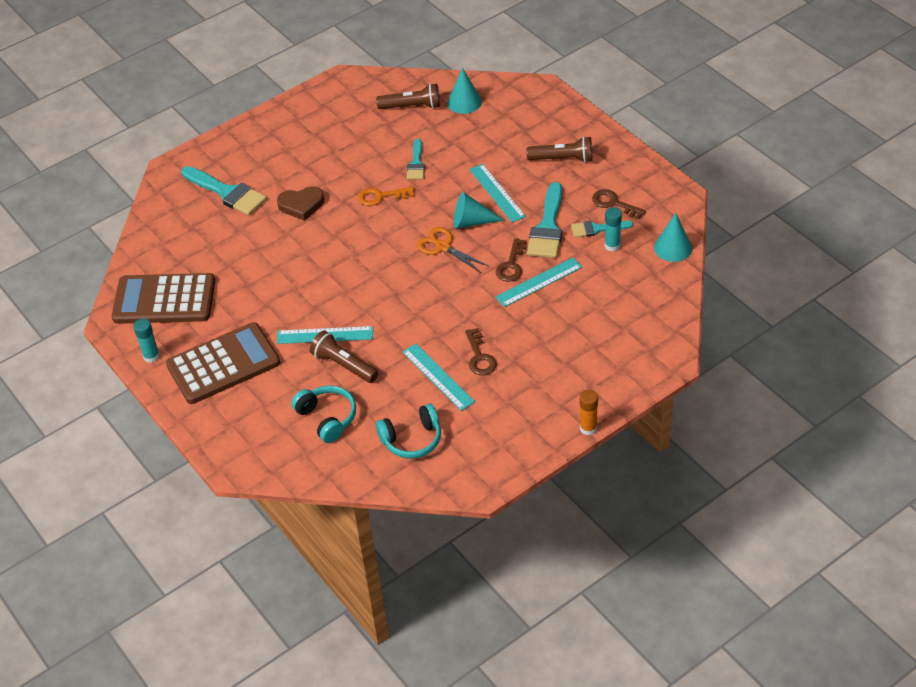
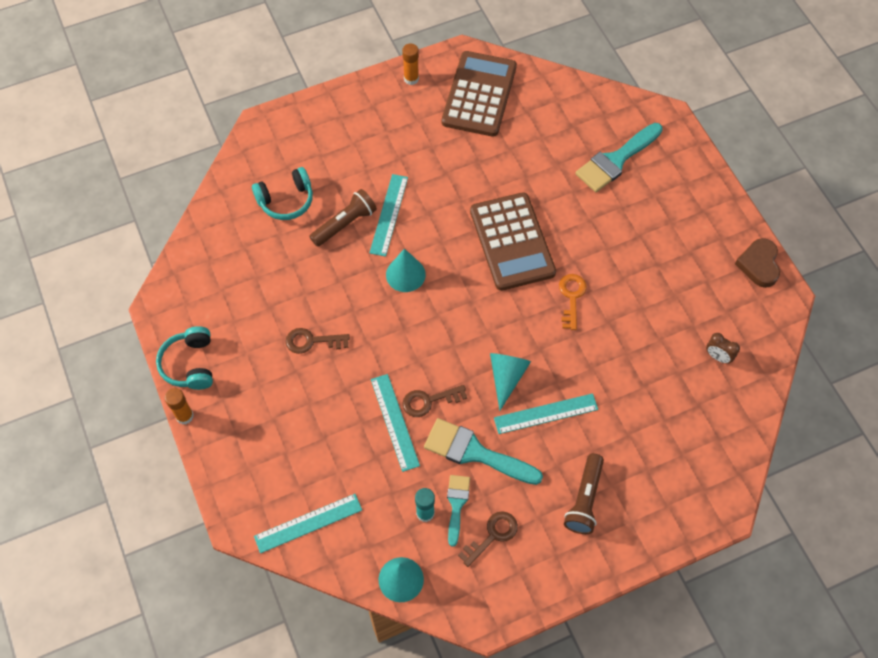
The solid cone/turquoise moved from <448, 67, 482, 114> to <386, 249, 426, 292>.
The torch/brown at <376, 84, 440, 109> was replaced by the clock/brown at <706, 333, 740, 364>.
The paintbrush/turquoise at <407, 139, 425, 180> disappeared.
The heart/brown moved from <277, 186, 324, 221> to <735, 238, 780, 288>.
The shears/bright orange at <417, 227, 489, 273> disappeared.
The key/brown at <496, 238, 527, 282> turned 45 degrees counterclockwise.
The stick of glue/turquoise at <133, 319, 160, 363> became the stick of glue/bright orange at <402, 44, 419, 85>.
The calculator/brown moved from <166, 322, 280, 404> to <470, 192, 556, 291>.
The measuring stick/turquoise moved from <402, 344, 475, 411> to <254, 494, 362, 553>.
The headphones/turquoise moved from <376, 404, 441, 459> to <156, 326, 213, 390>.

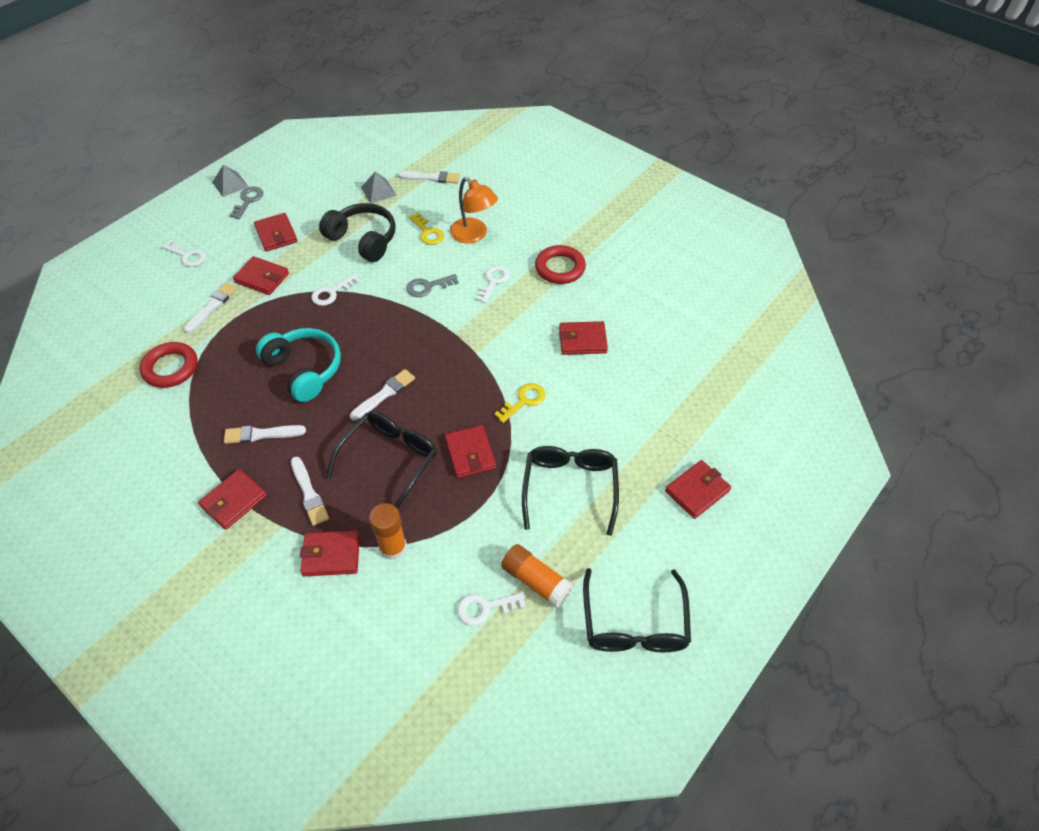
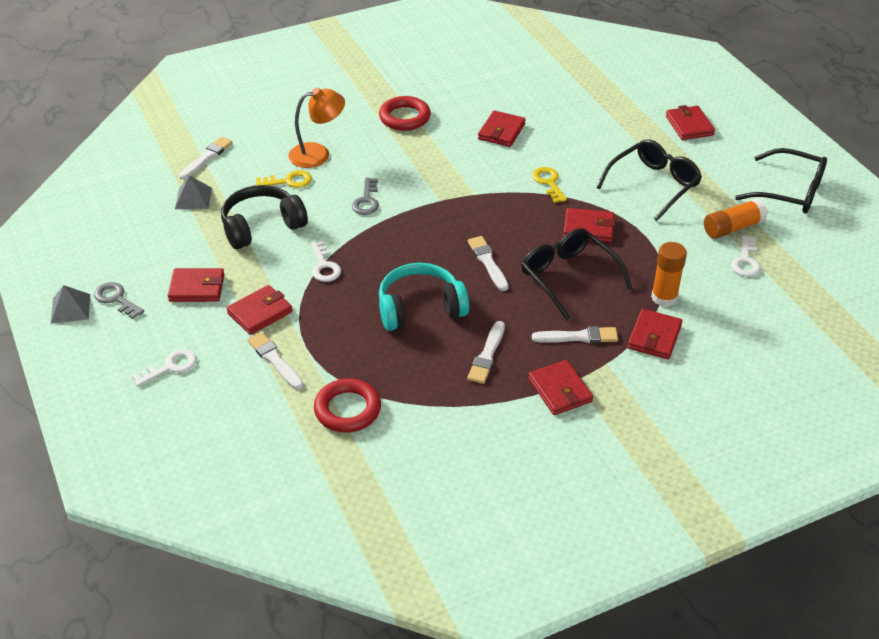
The key/pure white at <475, 266, 510, 303> disappeared.
The spectacles/black at <522, 446, 619, 536> turned 105 degrees clockwise.

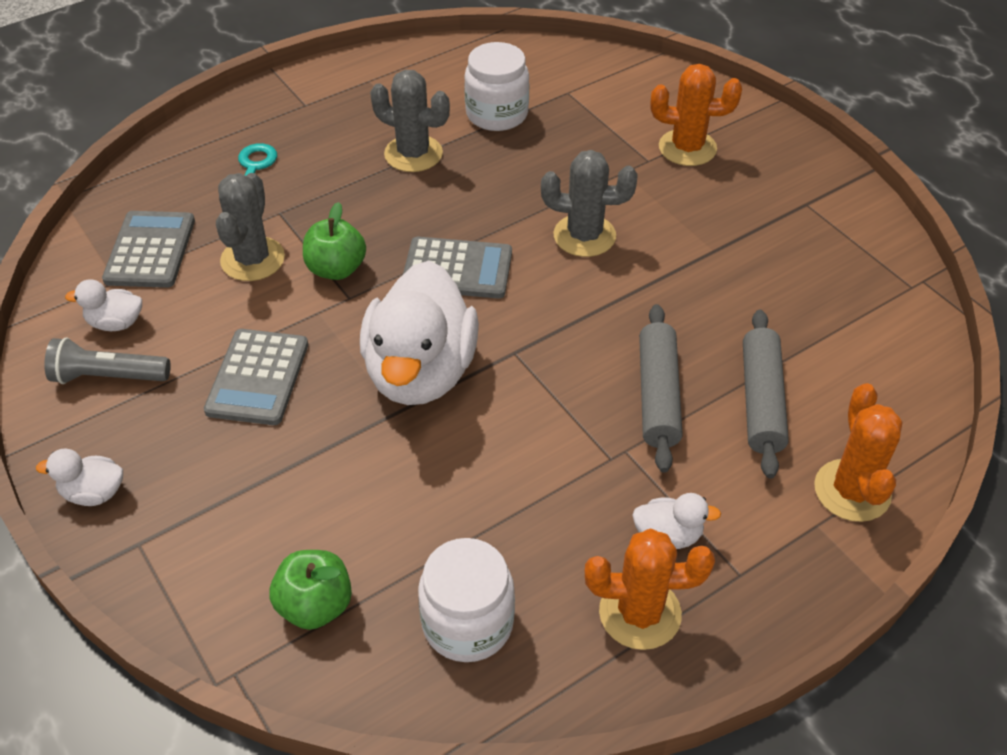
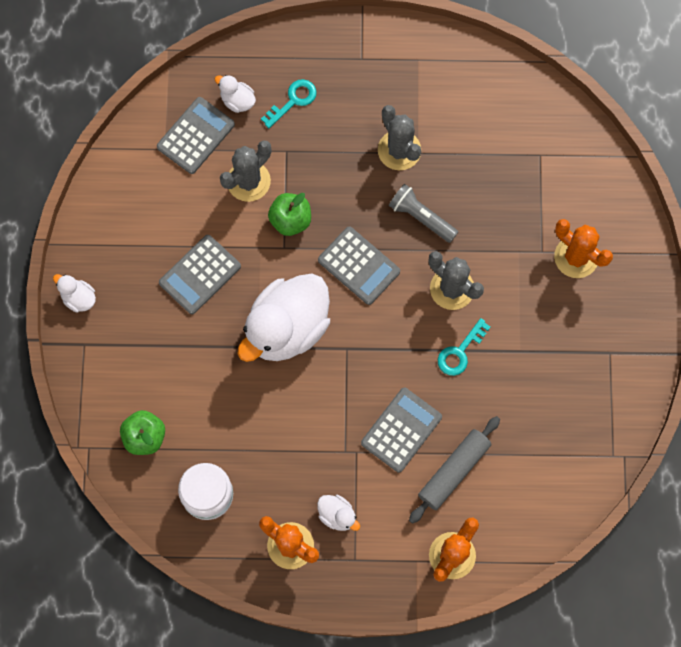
The jar/pure white at <464, 42, 529, 131> disappeared.
The toy duck/pure white moved from <65, 279, 142, 331> to <215, 75, 256, 113>.
The dough roller/gray at <639, 304, 683, 473> was replaced by the calculator/gray at <361, 388, 442, 473>.
The torch/gray moved from <44, 337, 171, 384> to <389, 184, 458, 243>.
The key/turquoise at <438, 318, 490, 376> appeared.

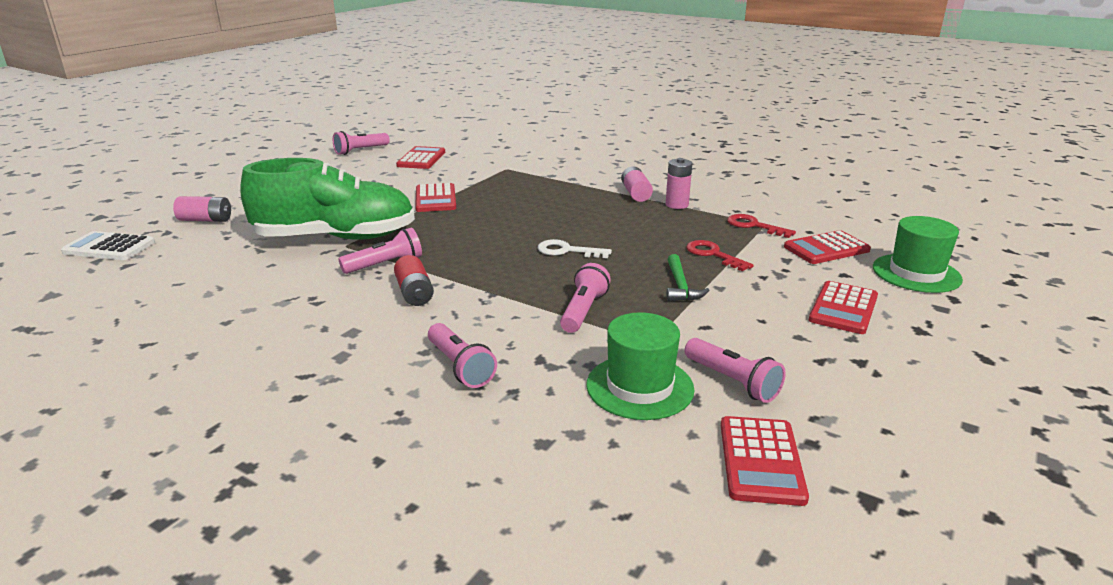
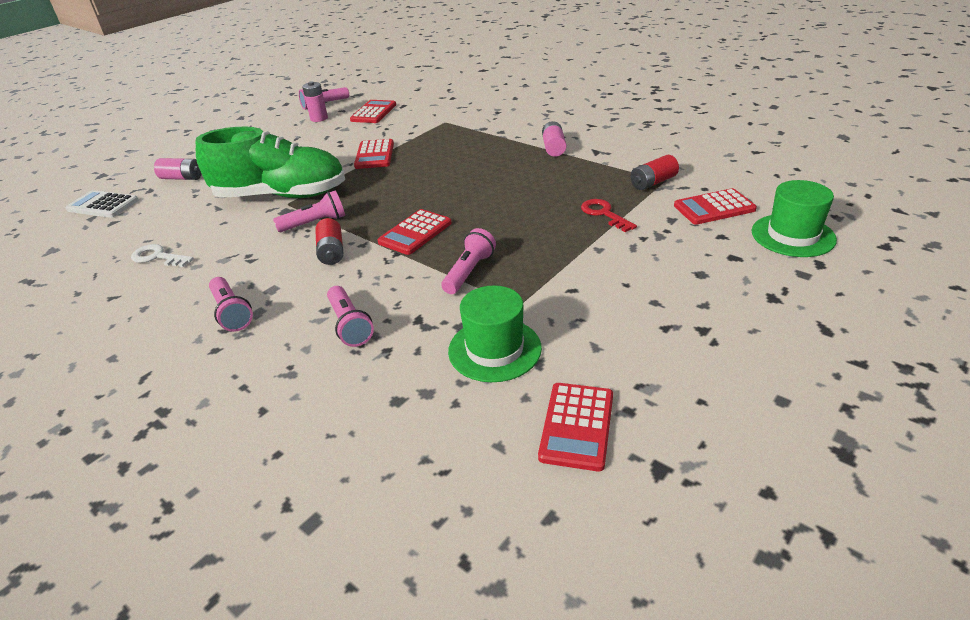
The battery/rosy moved from <666, 158, 692, 209> to <302, 81, 328, 122>.
The key/crimson at <727, 214, 796, 238> was replaced by the battery/crimson at <630, 155, 679, 190>.
The key/pure white moved from <538, 239, 612, 258> to <131, 244, 194, 267>.
The hammer/leaf-green at <666, 254, 710, 301> disappeared.
The calculator/crimson moved from <809, 281, 878, 334> to <377, 209, 452, 255>.
The torch/rosy moved from <684, 338, 786, 403> to <209, 277, 253, 332>.

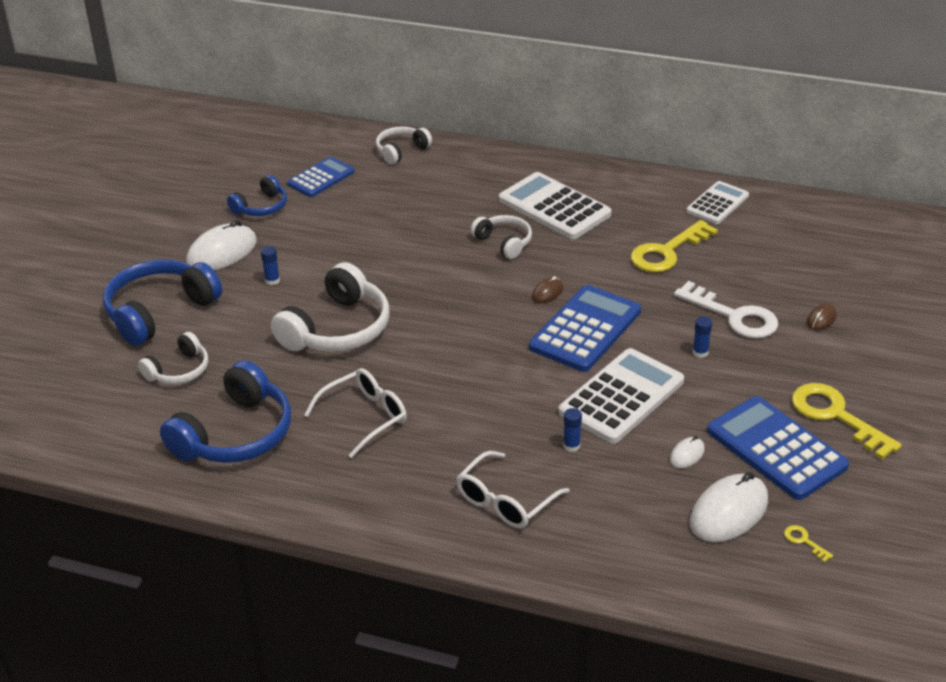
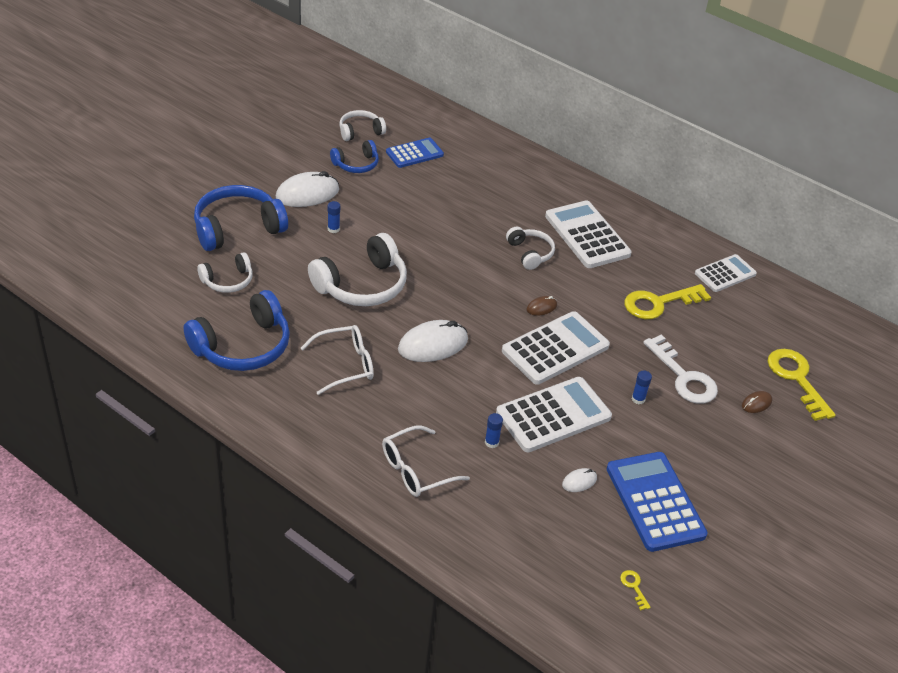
The headphones/pure white moved from <376, 127, 432, 164> to <339, 110, 386, 141>.
The calculator/royal blue at <529, 285, 641, 372> became the calculator/pure white at <502, 311, 610, 385>.
The key/yellow moved from <791, 383, 902, 460> to <768, 349, 836, 421>.
The mouse/pure white moved from <690, 472, 768, 542> to <398, 320, 468, 362>.

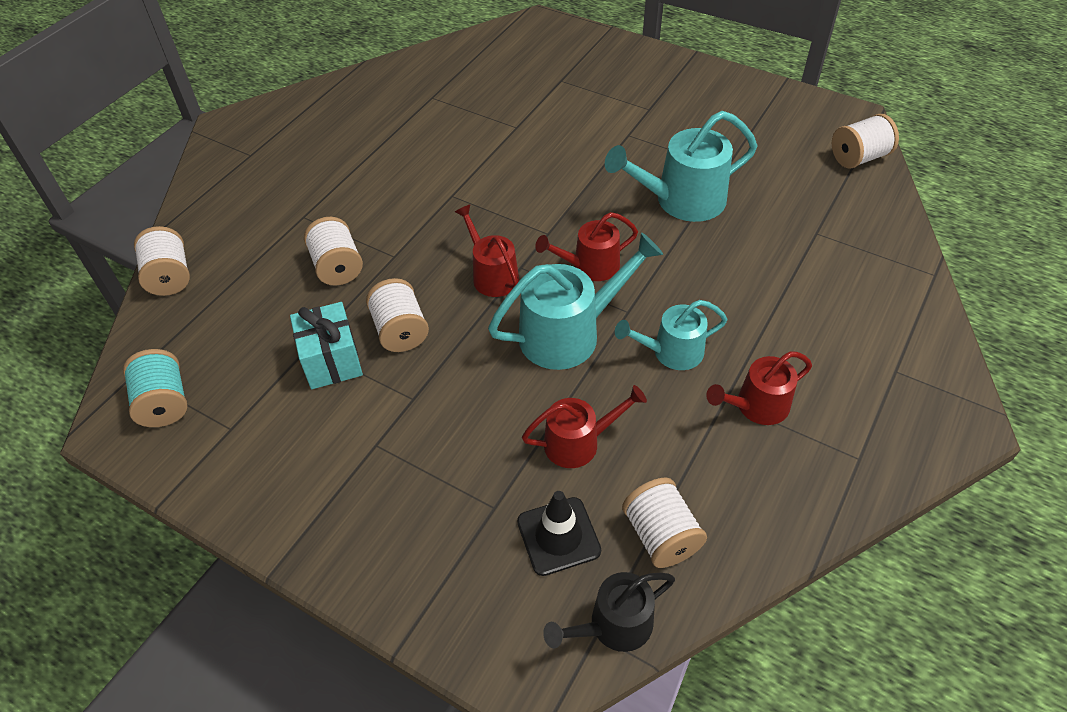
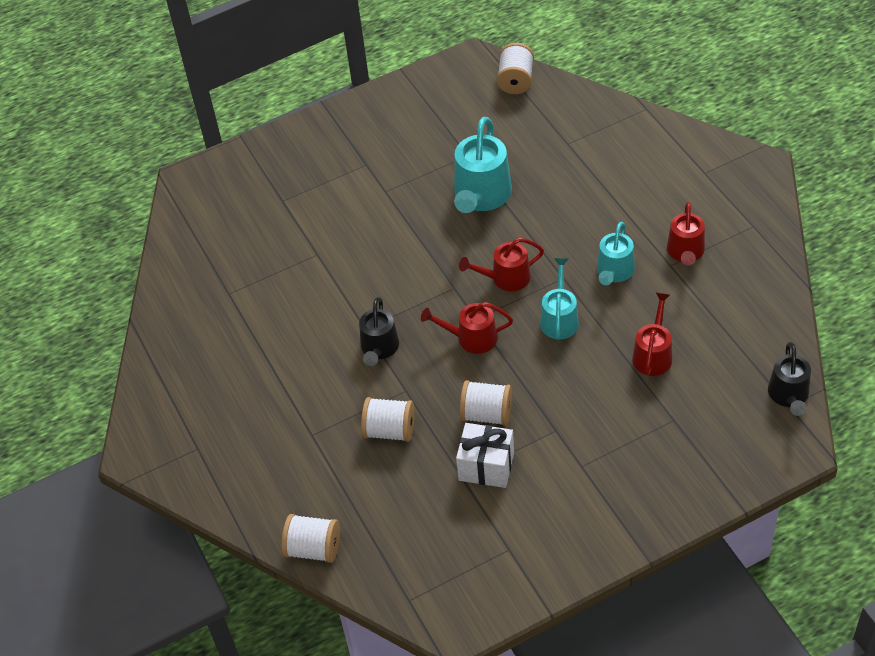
The watering pot/crimson at <535, 212, 638, 281> turned 60 degrees clockwise.
The watering pot/turquoise at <488, 232, 663, 370> changed to 0.62 times the size.
The gift/turquoise at <290, 302, 363, 389> became the gift/pure white at <456, 423, 514, 488>.
The spool/turquoise at <123, 349, 188, 427> disappeared.
The spool/pure white at <622, 477, 707, 568> disappeared.
The road cone/black at <517, 491, 601, 576> disappeared.
The watering pot/black at <359, 297, 399, 366> appeared.

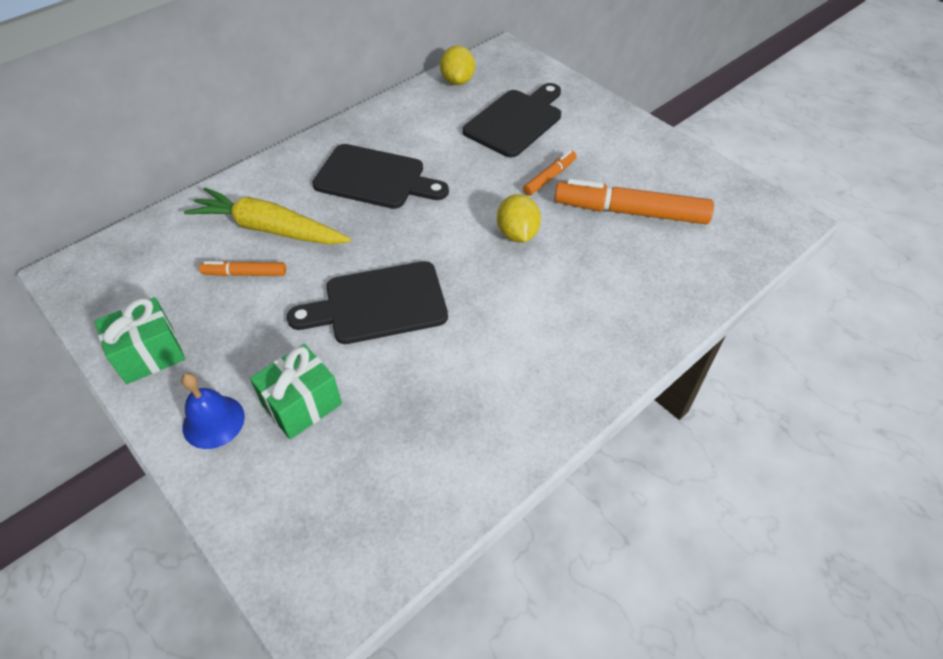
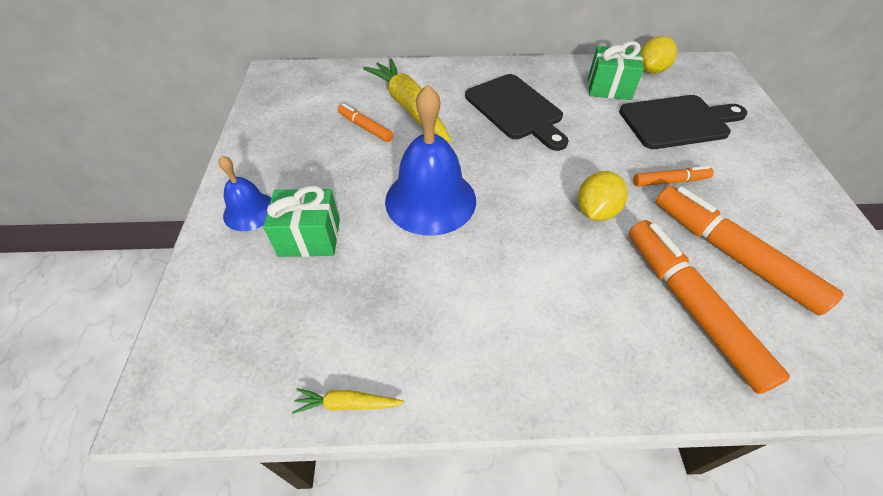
The chopping board/black at <287, 261, 448, 344> was replaced by the school bell/royal blue at <385, 84, 476, 236>.
The gift/leaf-green moved from <94, 297, 185, 384> to <588, 41, 644, 100>.
The felt pen/bright orange at <629, 220, 790, 394> appeared.
The carrot/yellow at <292, 388, 404, 414> appeared.

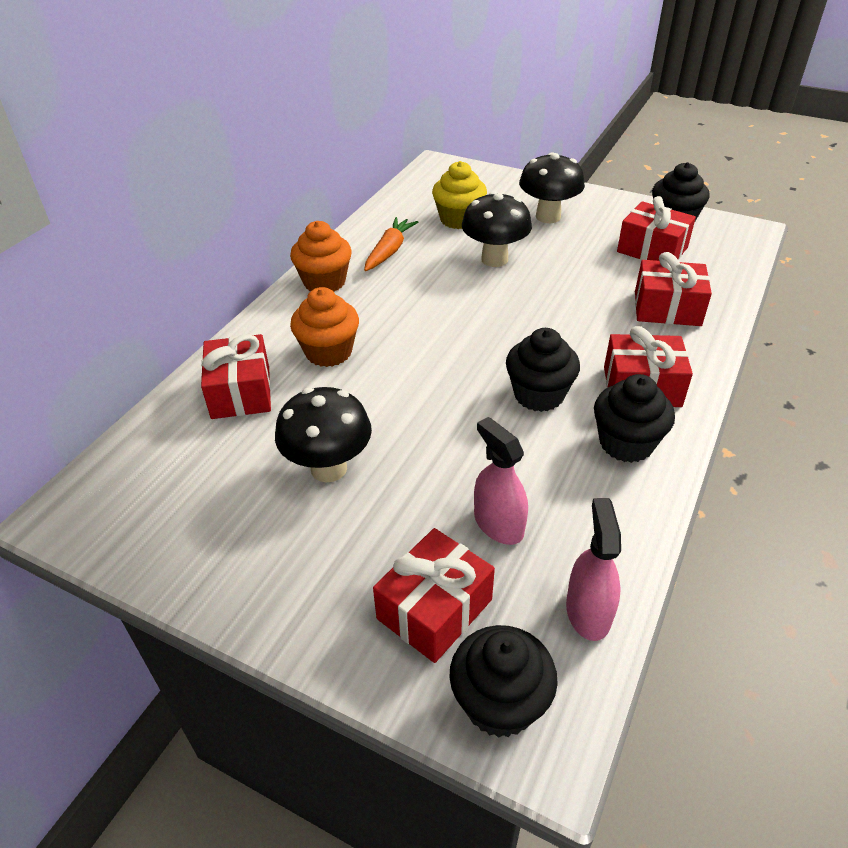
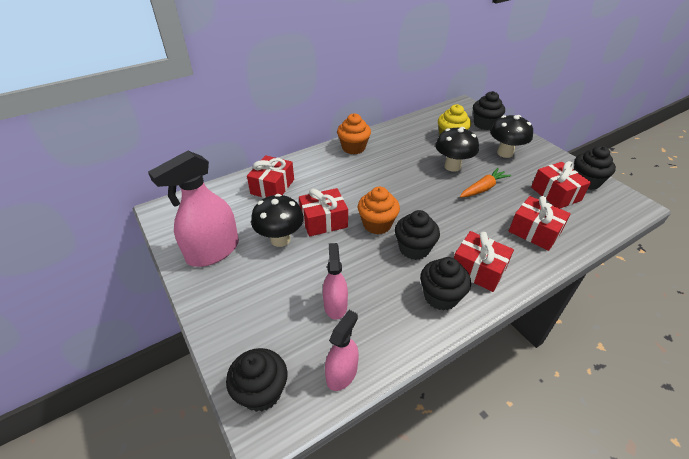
The carrot/bright orange moved from <364, 217, 418, 271> to <460, 168, 511, 198>.
The fairy cake/bright orange moved from <290, 287, 359, 367> to <358, 187, 400, 234>.
The gift/crimson moved from <373, 528, 495, 663> to <299, 188, 348, 237>.
The fairy cake/black at <473, 91, 505, 130> appeared.
The spray cleaner/rosy at <148, 151, 239, 267> appeared.

